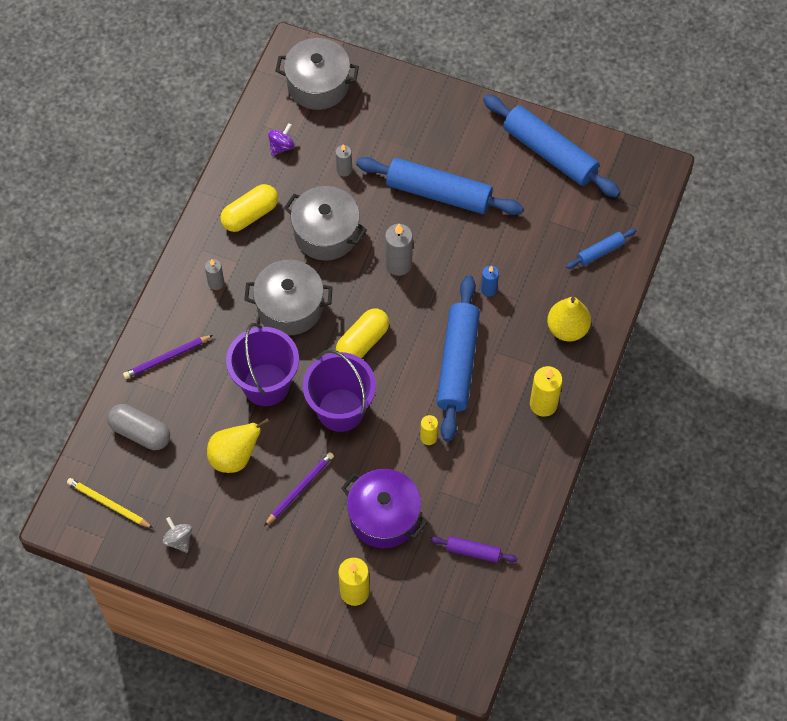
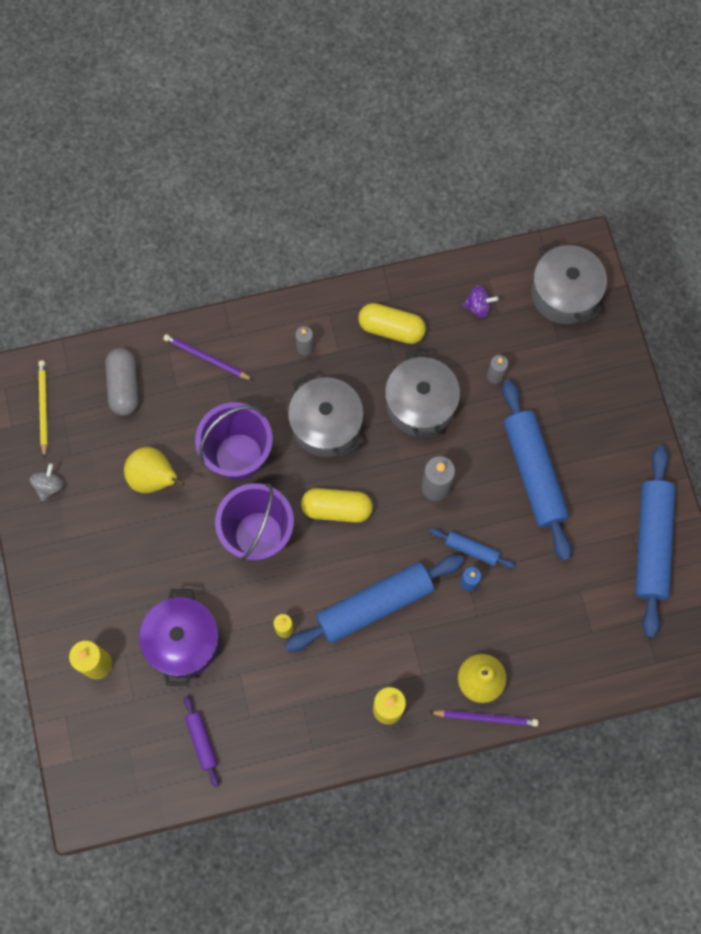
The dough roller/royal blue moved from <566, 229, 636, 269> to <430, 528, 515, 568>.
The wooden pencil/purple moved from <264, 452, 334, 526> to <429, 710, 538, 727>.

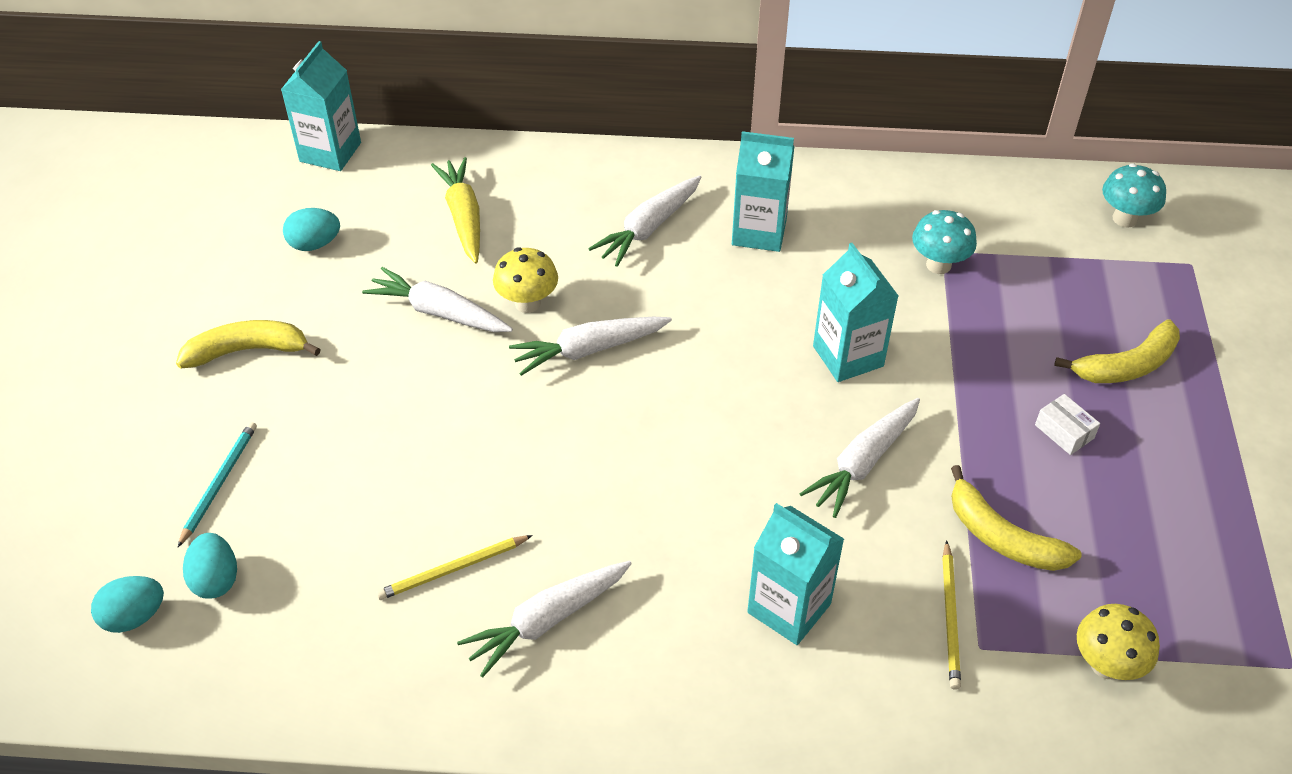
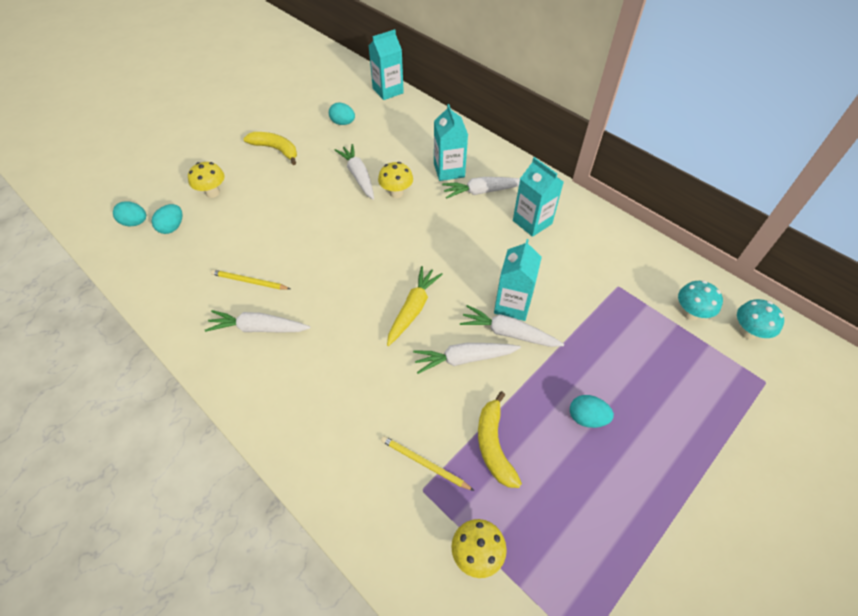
The carrot/yellow moved from <431, 157, 480, 264> to <387, 266, 443, 346>.
The mushroom/turquoise moved from <912, 210, 977, 274> to <678, 280, 723, 320>.
The carrot/pure white moved from <509, 317, 672, 376> to <460, 305, 564, 347>.
The banana/yellow at <1054, 319, 1180, 383> disappeared.
The parcel/pure white at <1035, 394, 1100, 455> was replaced by the egg shape/turquoise at <570, 395, 614, 428>.
The wooden pencil/turquoise at <178, 422, 257, 547> was replaced by the mushroom/yellow at <188, 162, 225, 198>.
The milk carton/turquoise moved from <747, 503, 844, 645> to <434, 104, 468, 181>.
The wooden pencil/yellow at <942, 540, 961, 690> turned 75 degrees clockwise.

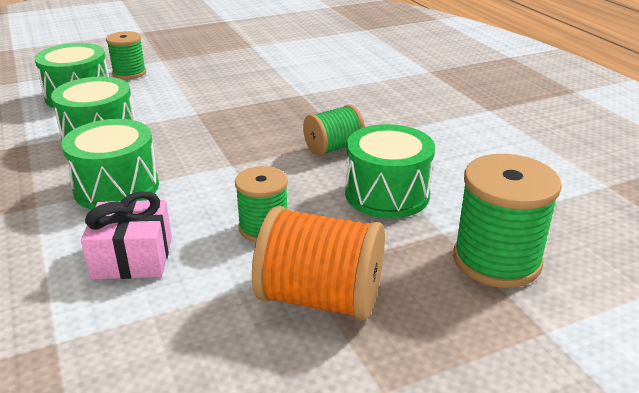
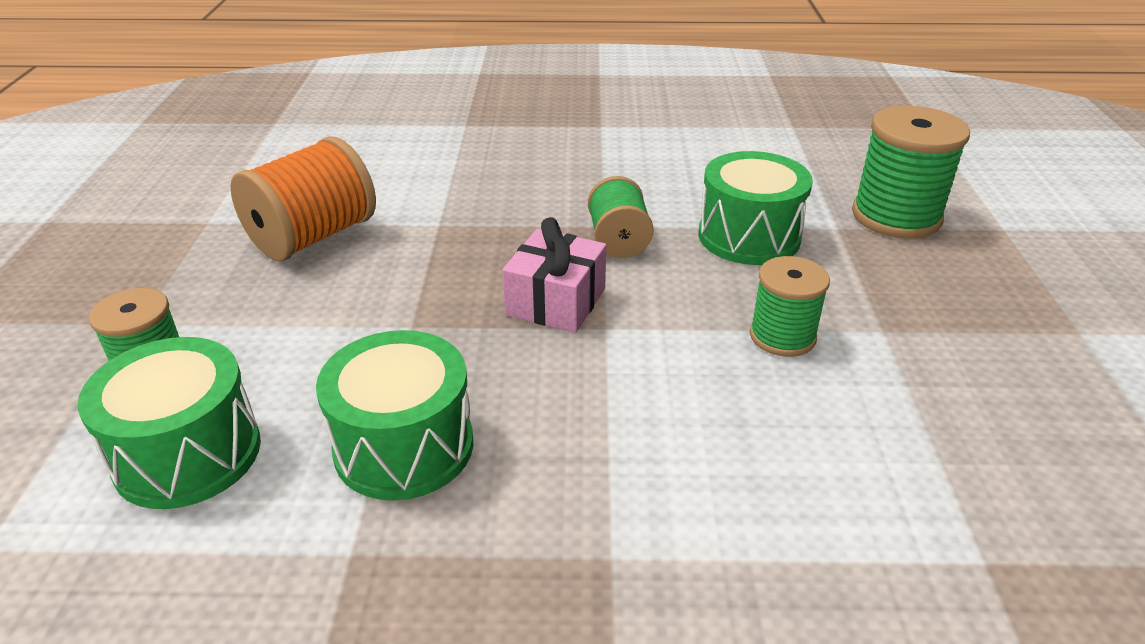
The drum/leaf-green at <61, 119, 159, 209> disappeared.
The gift/rosy moved from <81, 191, 172, 279> to <502, 217, 606, 333>.
The spool/bright orange moved from <252, 206, 385, 321> to <230, 136, 376, 262>.

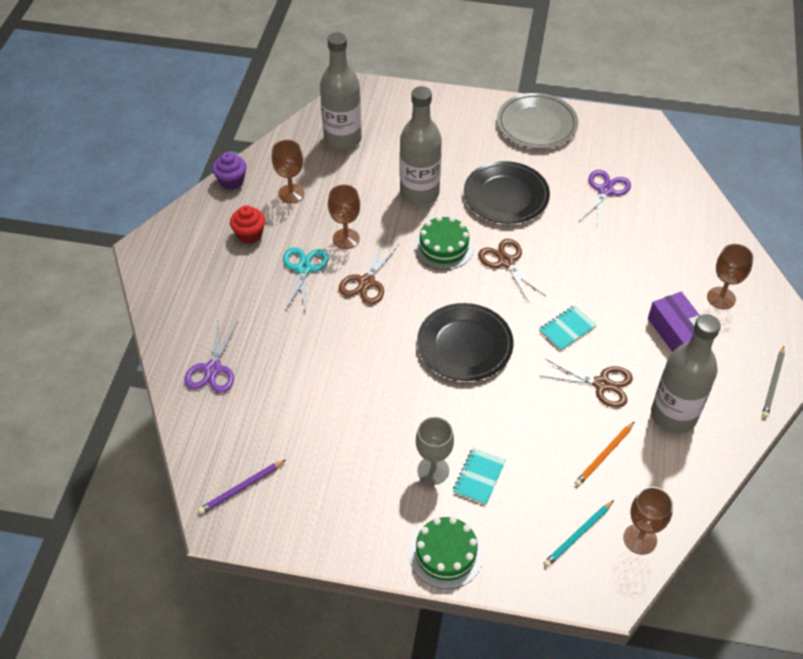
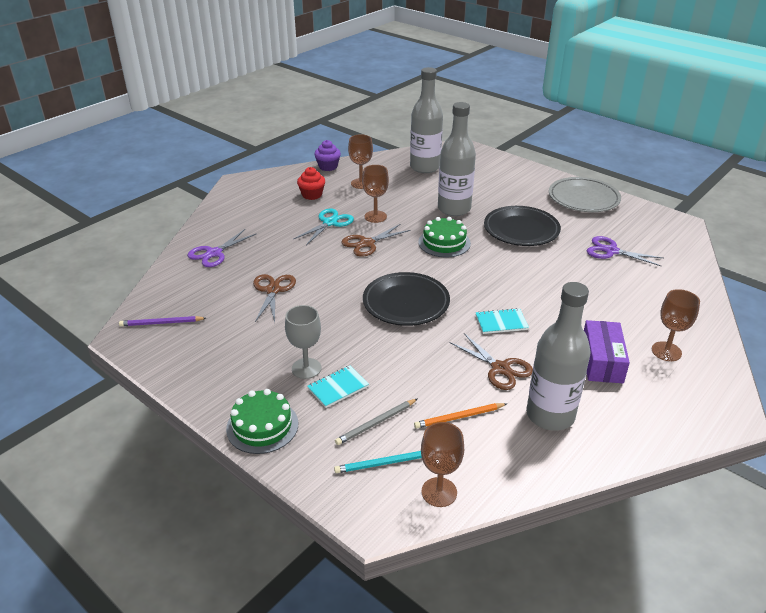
The shears/purple at <579, 170, 631, 226> turned 120 degrees counterclockwise.
The shears/brown moved from <478, 239, 546, 302> to <253, 274, 296, 322>.
The wooden pencil/gray moved from <762, 346, 785, 418> to <335, 399, 417, 445>.

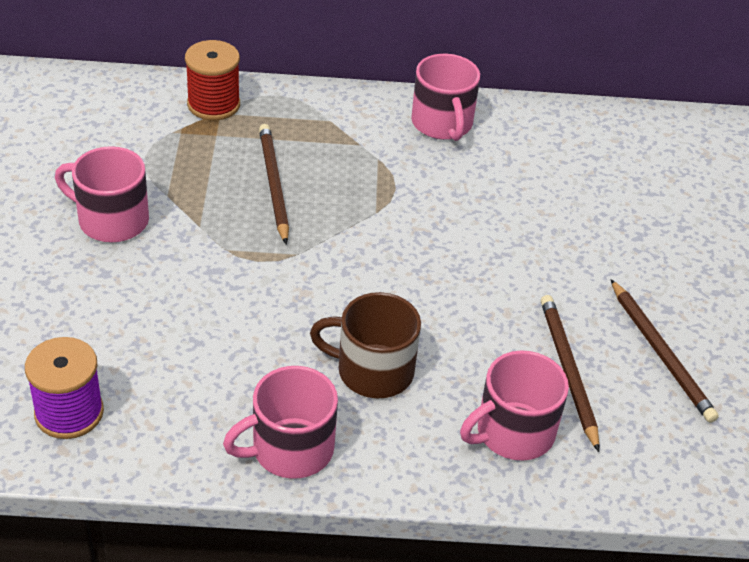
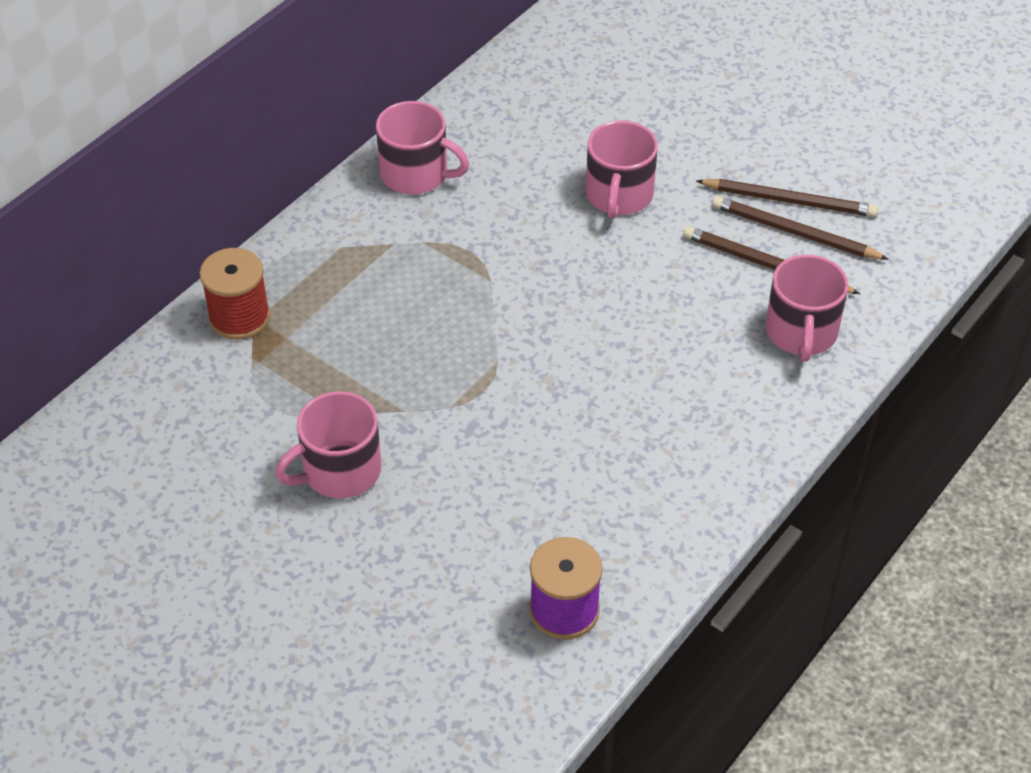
The wooden pencil/brown moved from <259, 124, 289, 244> to <712, 196, 888, 259>.
The coffee mug/brown at <310, 292, 421, 399> disappeared.
The coffee mug/rosy moved from <223, 366, 338, 479> to <586, 121, 658, 219>.

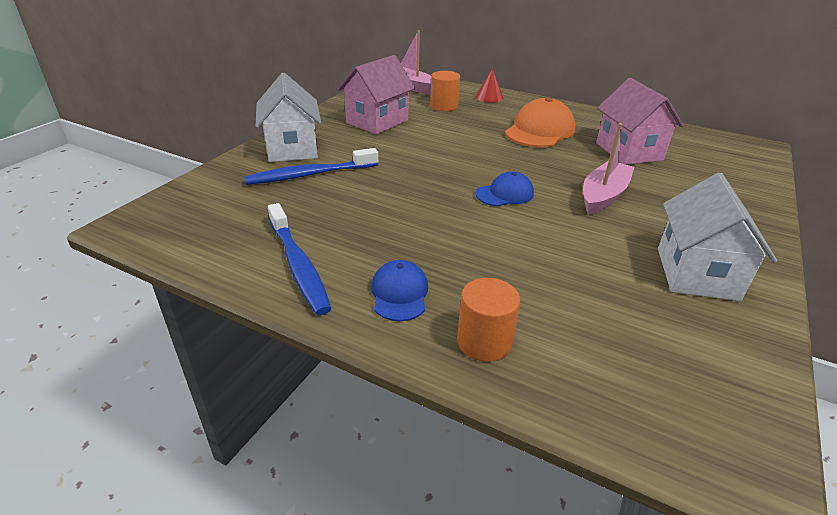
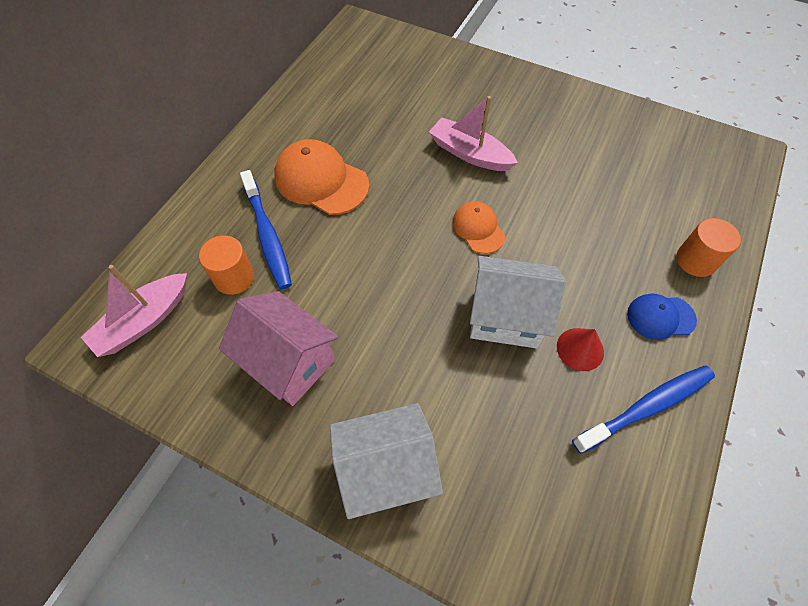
The solid cone/crimson moved from <475, 68, 504, 103> to <557, 328, 604, 371>.
The toy house/rosy at <596, 78, 684, 165> disappeared.
The tooth brush/royal blue moved from <244, 148, 378, 185> to <240, 170, 292, 289>.
The cap/royal blue at <475, 171, 534, 206> became the cap/bright orange at <453, 201, 505, 254>.
The toy house/pure white moved from <658, 173, 777, 301> to <470, 256, 566, 348>.

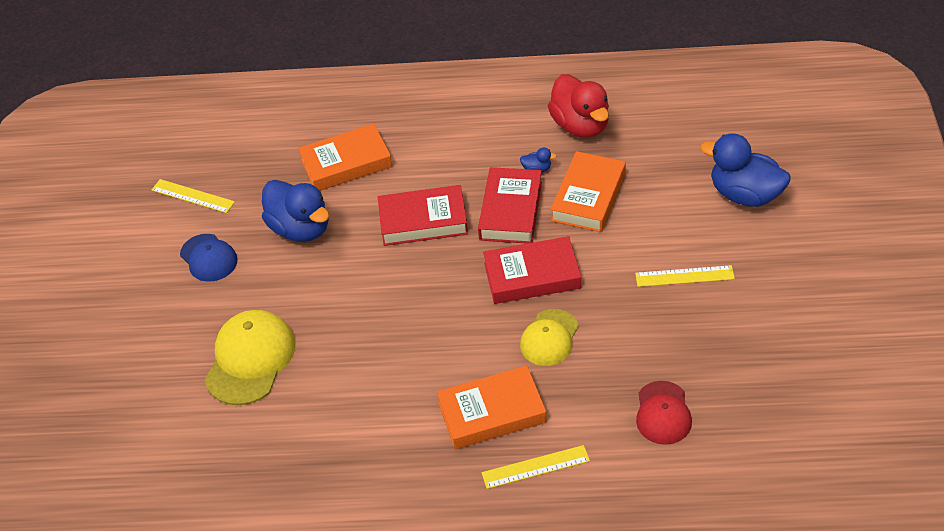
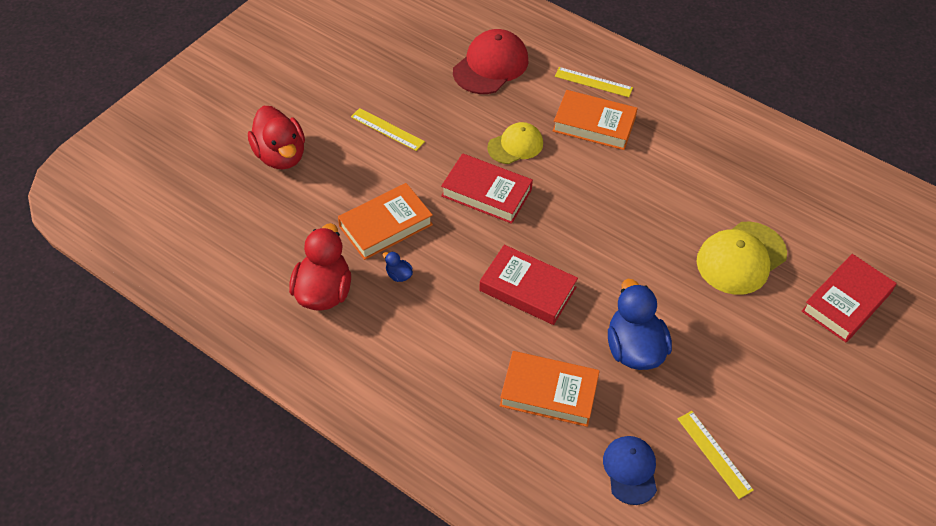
The toy duck/royal blue at <700, 133, 791, 207> became the toy duck/crimson at <248, 106, 305, 170>.
The hardback/crimson moved from <478, 167, 542, 244> to <802, 254, 897, 342>.
The cap/royal blue moved from <180, 234, 238, 282> to <603, 436, 657, 505>.
The cap/crimson at <636, 381, 692, 445> changed to 1.56 times the size.

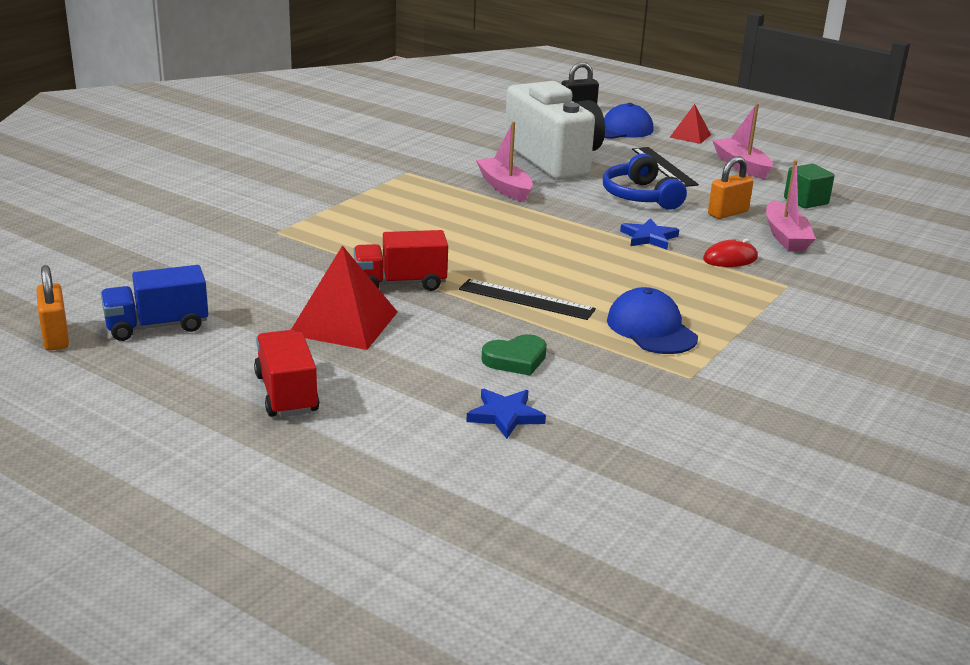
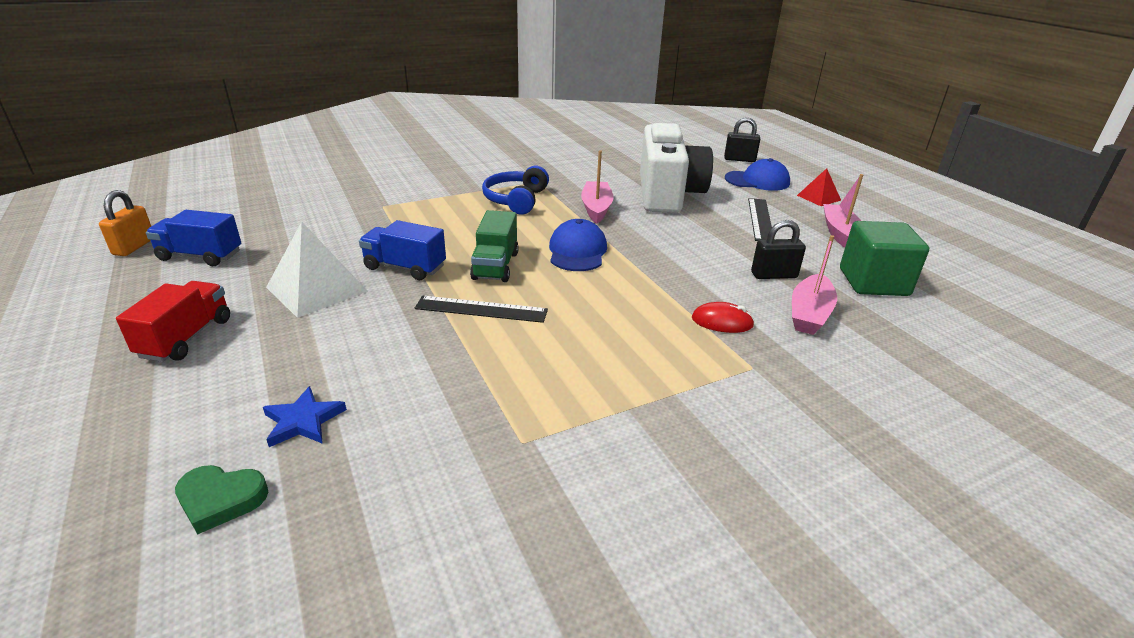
The headphones/royal blue moved from <603, 154, 687, 210> to <482, 166, 549, 214>.
The lock/bright orange at <708, 156, 754, 219> became the lock/black at <751, 220, 806, 279>.
The block/leaf-green at <784, 164, 834, 208> changed to 1.59 times the size.
The star shape/royal blue at <620, 218, 679, 250> disappeared.
The truck/crimson at <354, 230, 448, 291> became the truck/royal blue at <359, 220, 446, 280>.
The pyramid shape/crimson at <291, 245, 398, 350> became the pyramid shape/pure white at <266, 222, 368, 318>.
The measuring stick/black at <459, 279, 596, 320> turned 45 degrees counterclockwise.
The cap/royal blue moved from <607, 287, 698, 354> to <549, 219, 607, 271>.
The heart/leaf-green moved from <481, 334, 547, 376> to <175, 465, 268, 534>.
The truck/leaf-green at <470, 210, 519, 282> appeared.

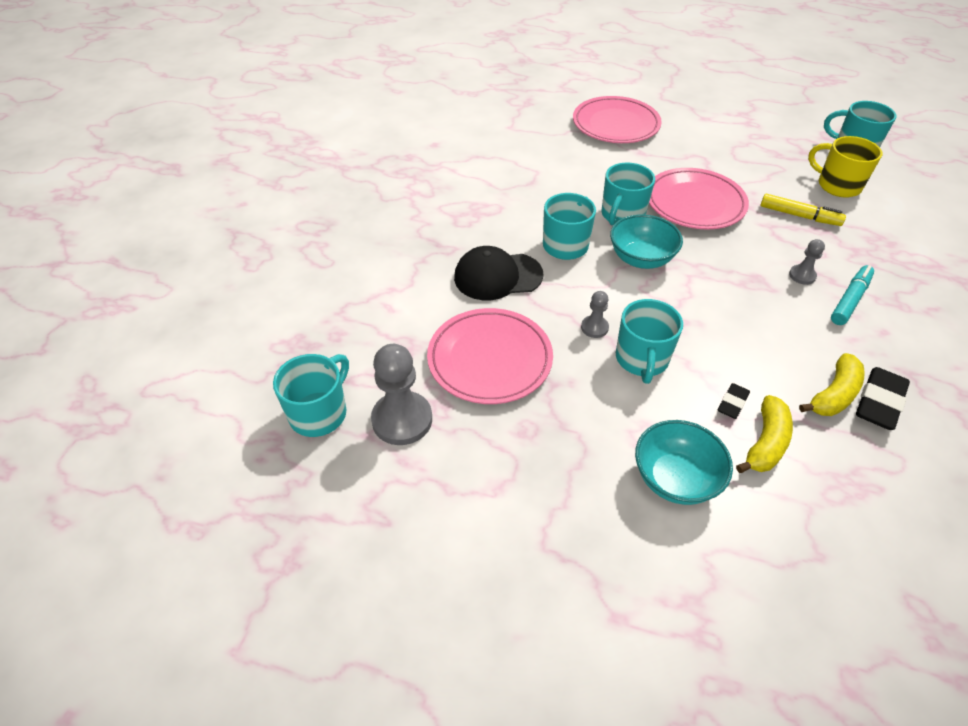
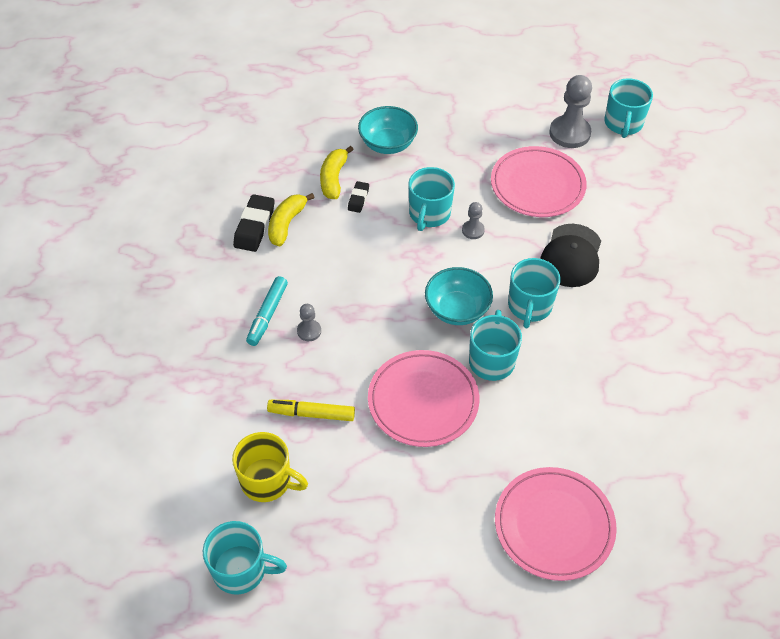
The cap/black at <454, 246, 543, 300> turned 135 degrees clockwise.
The coffee mug/turquoise at <616, 299, 683, 384> turned 150 degrees counterclockwise.

